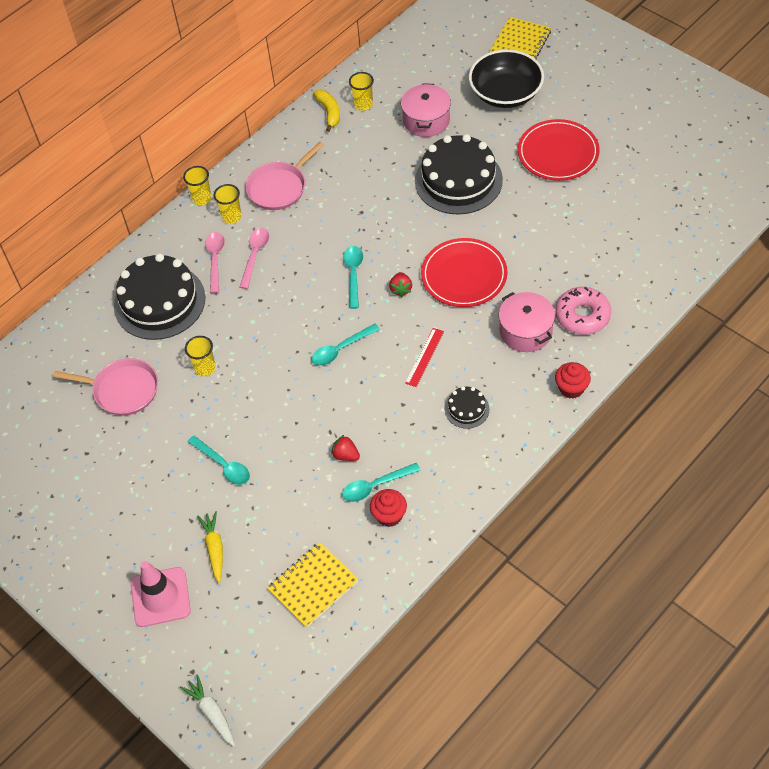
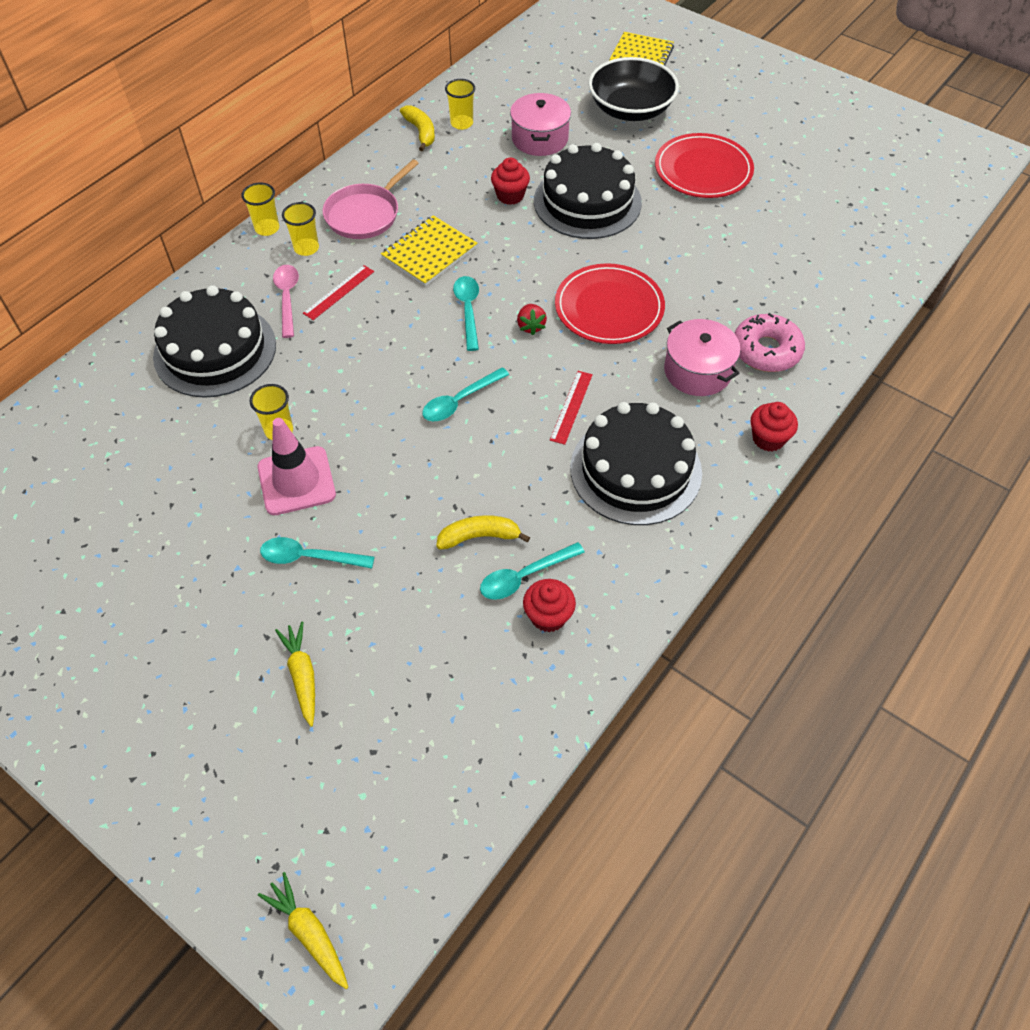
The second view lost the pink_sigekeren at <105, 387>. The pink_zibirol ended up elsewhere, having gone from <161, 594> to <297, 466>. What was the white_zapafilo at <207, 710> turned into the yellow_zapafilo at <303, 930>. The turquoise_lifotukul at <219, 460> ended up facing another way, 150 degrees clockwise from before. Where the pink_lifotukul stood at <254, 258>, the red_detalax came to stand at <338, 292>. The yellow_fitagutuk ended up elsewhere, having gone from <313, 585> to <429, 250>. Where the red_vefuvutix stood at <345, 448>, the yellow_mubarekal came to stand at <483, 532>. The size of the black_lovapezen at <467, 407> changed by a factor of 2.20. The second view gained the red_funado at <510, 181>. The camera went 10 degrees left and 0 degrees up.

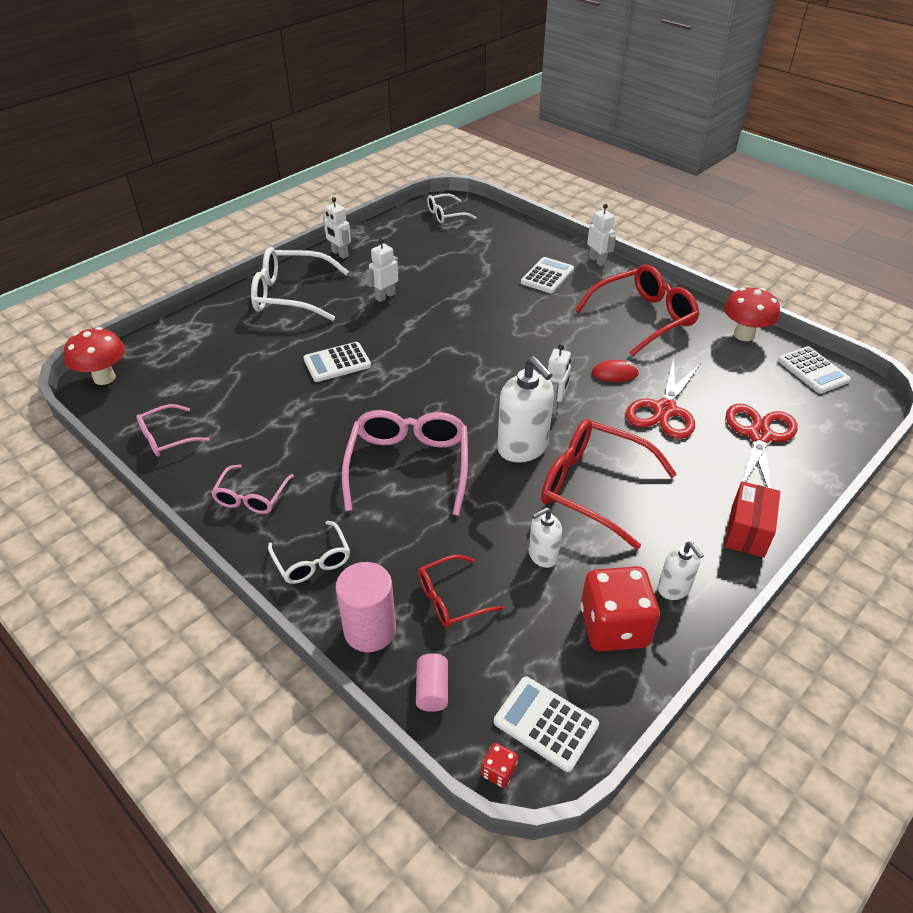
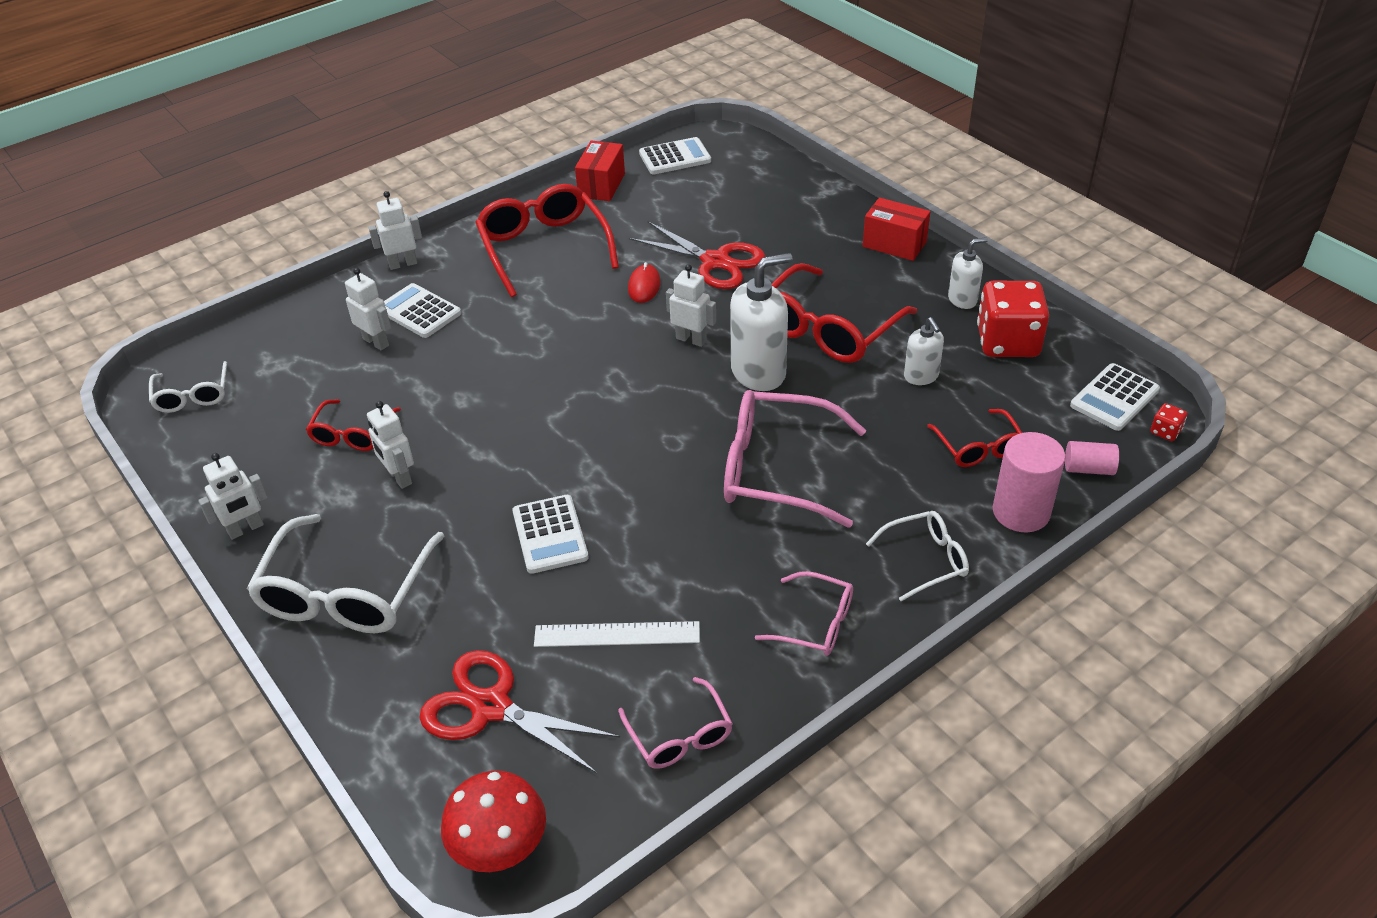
Where the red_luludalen stood at <752, 314>, the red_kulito came to stand at <600, 170>. The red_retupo ended up elsewhere, having gone from <762, 446> to <519, 711>. The second view gained the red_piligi at <353, 425>. The second view gained the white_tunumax at <368, 309>. The second view gained the white_detalax at <617, 634>. The camera went 80 degrees left and 0 degrees up.

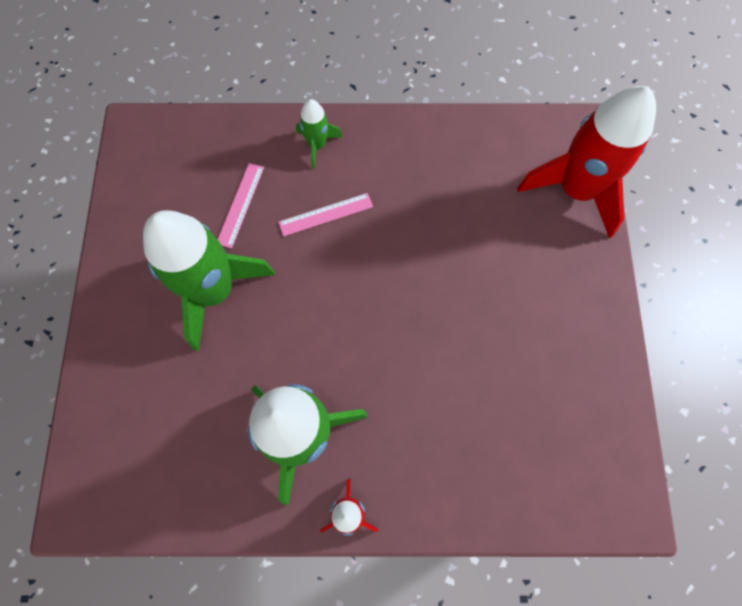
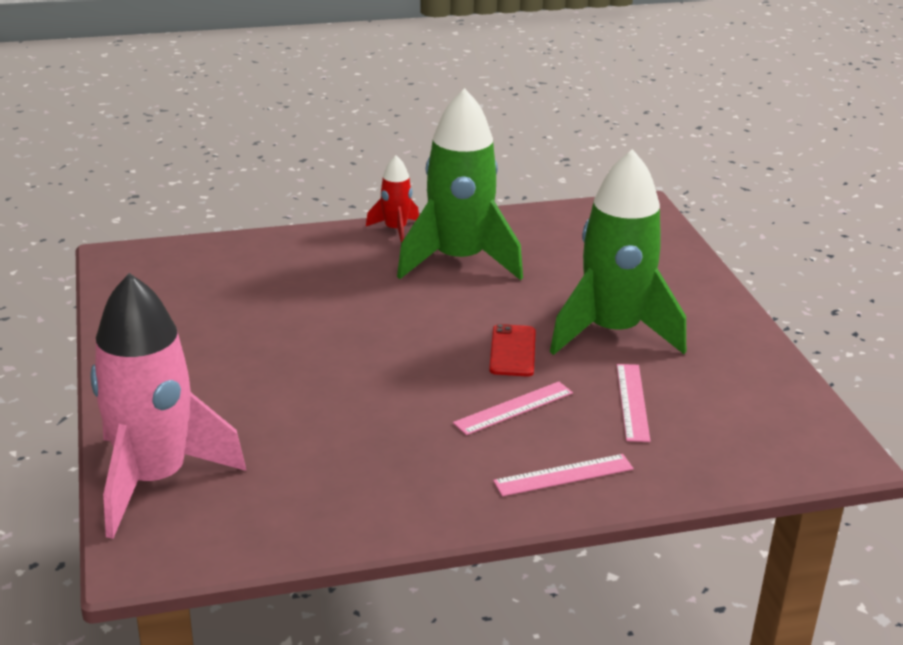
Where the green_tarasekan stood at <319, 134>, the pink_detalax came to stand at <563, 475>. What was the red_tarasekan at <586, 162> turned into the pink_tarasekan at <168, 406>. The second view gained the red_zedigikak at <512, 350>. The camera went 165 degrees right and 40 degrees down.

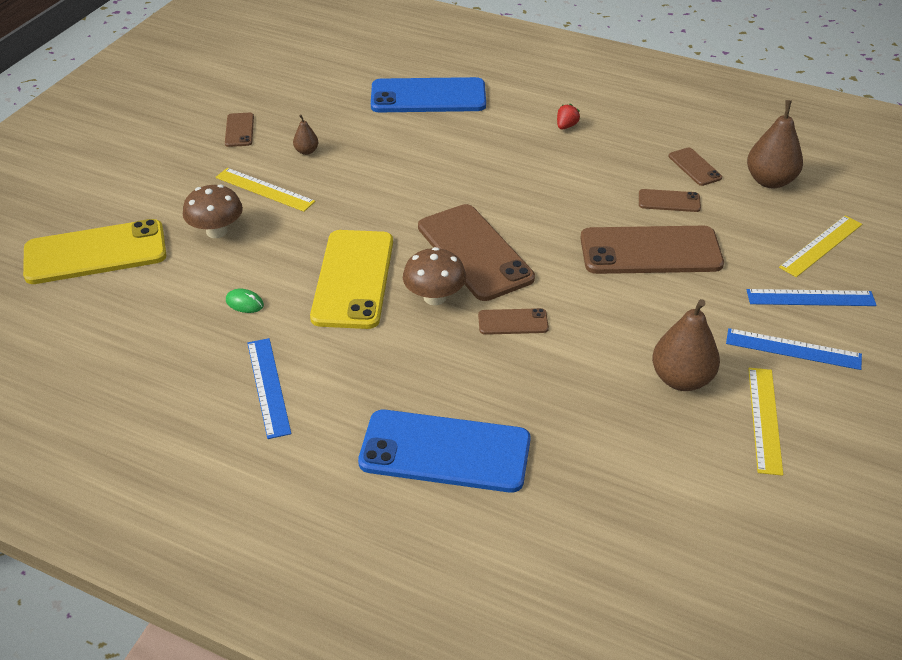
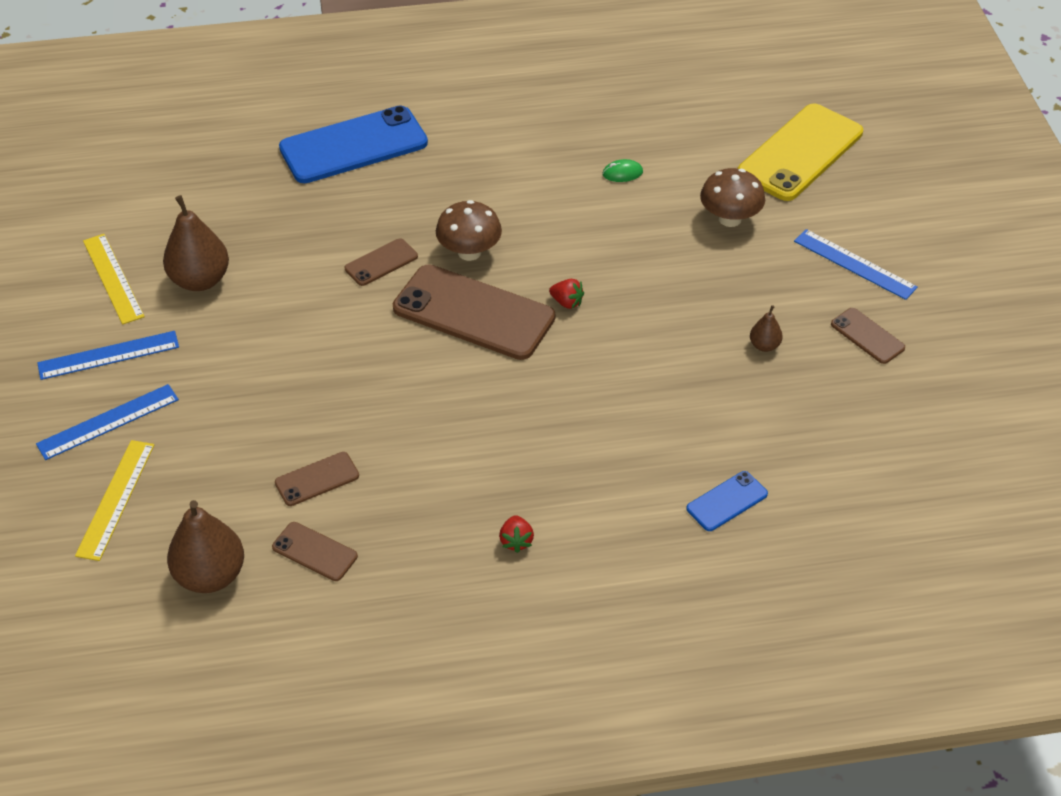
The second view lost the yellow_detalax at <265, 190>. The blue_detalax ended up elsewhere, having gone from <269, 388> to <856, 264>. The second view lost the yellow_zedigikak at <351, 279>. The size of the blue_zedigikak at <428, 94> changed by a factor of 0.47. The second view lost the brown_zedigikak at <652, 250>. The second view gained the red_vefuvutix at <566, 294>. The camera went 145 degrees right and 5 degrees up.

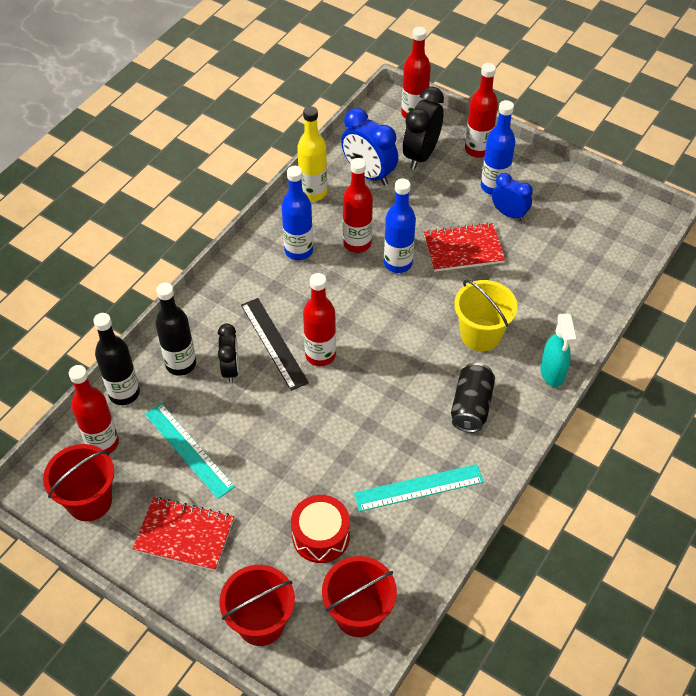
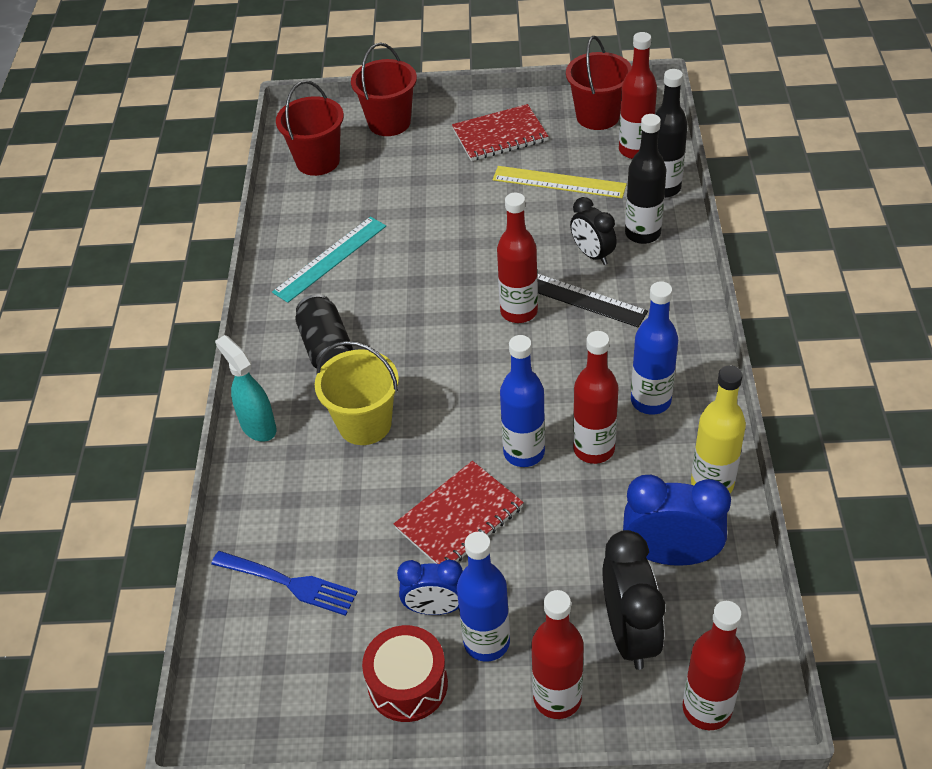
What was the turquoise_detalax at <190, 451> turned into the yellow_detalax at <560, 182>. The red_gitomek ended up elsewhere, having gone from <320, 529> to <405, 673>. The second view gained the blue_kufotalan at <284, 583>. The camera went 150 degrees right and 5 degrees down.

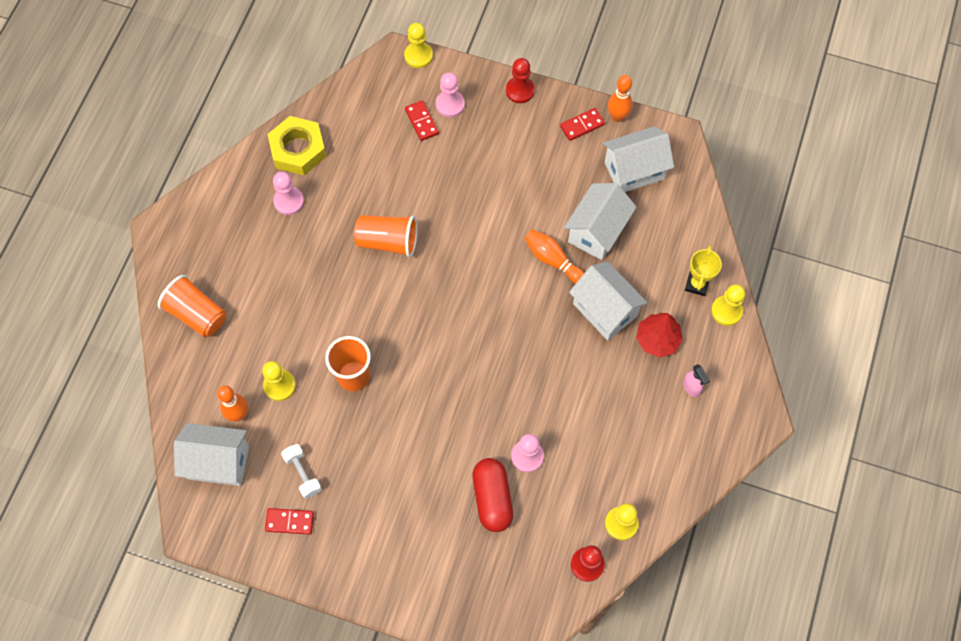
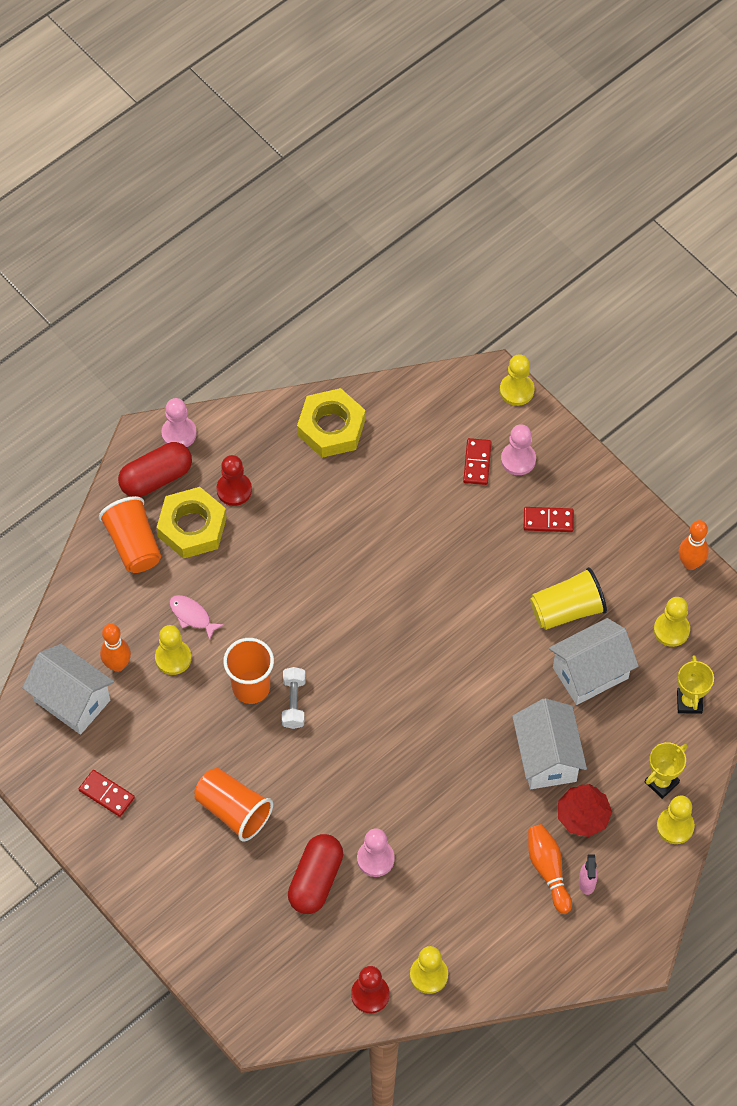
The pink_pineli ended up elsewhere, having gone from <288, 193> to <179, 422>. The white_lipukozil ended up elsewhere, having gone from <301, 471> to <294, 698>. The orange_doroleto ended up elsewhere, having gone from <385, 236> to <233, 805>. The red_pineli ended up elsewhere, having gone from <520, 80> to <234, 480>. The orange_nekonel ended up elsewhere, having gone from <554, 256> to <550, 869>. The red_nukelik ended up elsewhere, having gone from <582, 124> to <549, 519>. Where the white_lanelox stood at <638, 159>, the yellow_pineli came to stand at <672, 622>. The second view gained the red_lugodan at <155, 469>. The second view gained the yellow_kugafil at <192, 523>. The second view gained the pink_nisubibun at <196, 618>. The second view gained the yellow_doroleto at <568, 598>. The second view gained the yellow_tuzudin at <695, 684>. The camera went 30 degrees right and 5 degrees down.

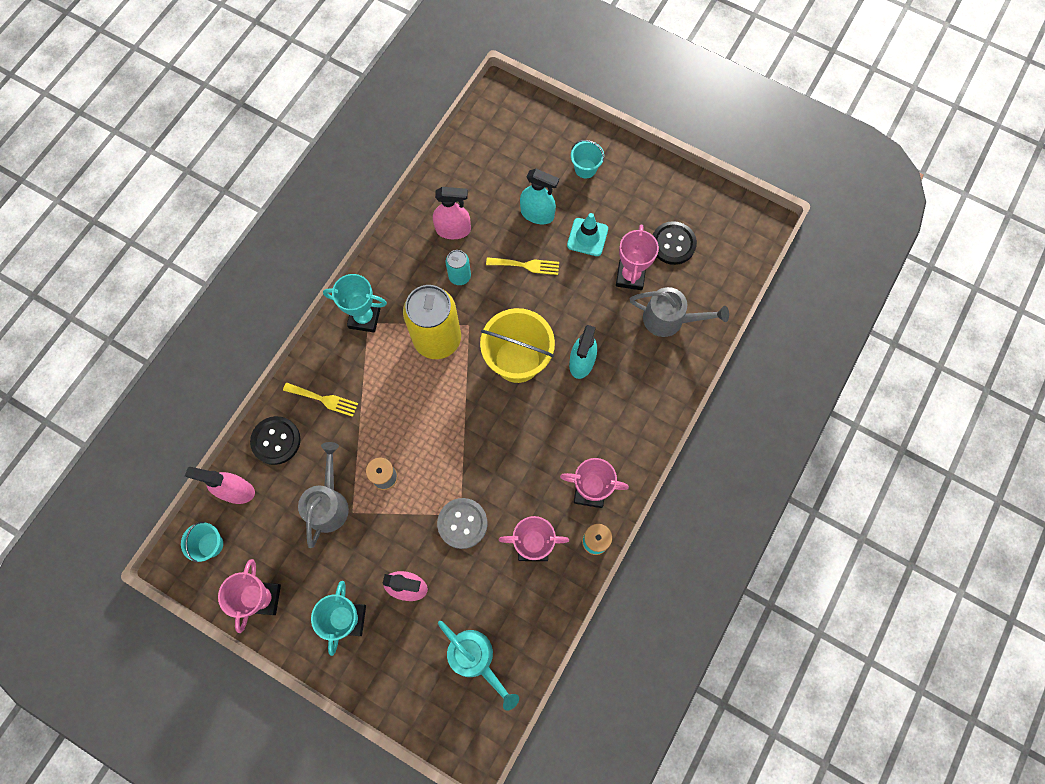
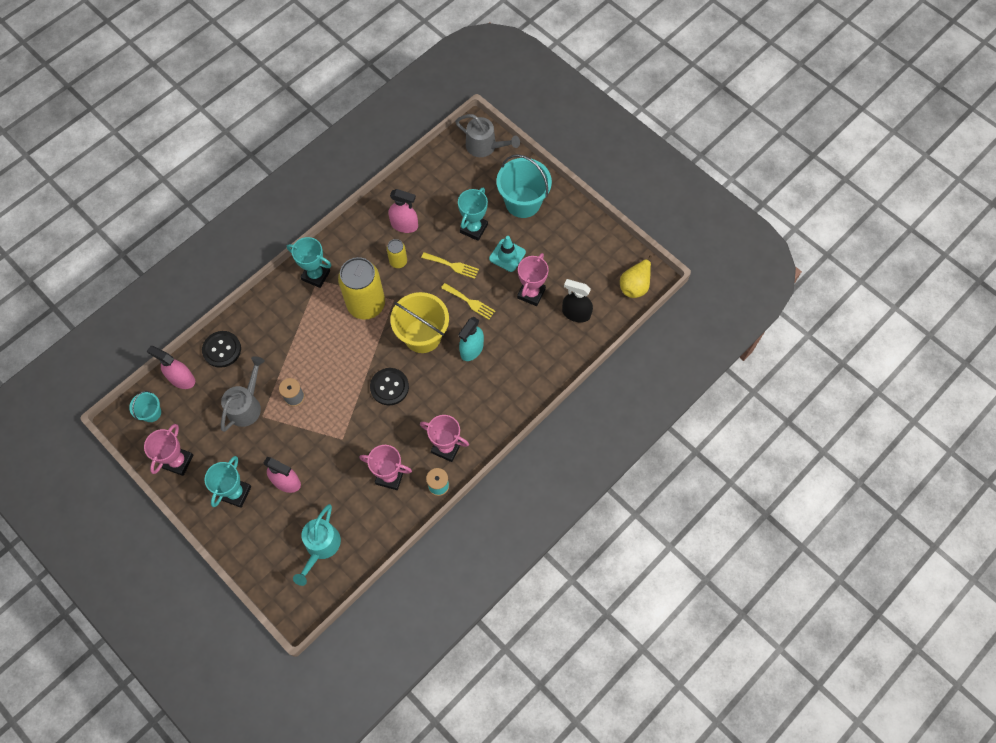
The yellow_kufotalan ended up elsewhere, having gone from <320, 399> to <468, 301>. The second view lost the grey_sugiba at <462, 523>. The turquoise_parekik at <478, 666> ended up facing another way, 45 degrees clockwise from before. What was the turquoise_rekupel at <458, 267> turned into the yellow_rekupel at <397, 253>. Where the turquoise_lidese stood at <539, 196>, the turquoise_tuzudin came to stand at <473, 214>. The size of the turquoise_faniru at <587, 159> changed by a factor of 1.99. The grey_parekik ended up elsewhere, having gone from <679, 312> to <487, 135>. The black_sugiba ended up elsewhere, having gone from <675, 243> to <389, 386>. The second view gained the black_lidese at <577, 300>. The second view gained the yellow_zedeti at <636, 276>. The camera went 15 degrees right and 5 degrees down.

